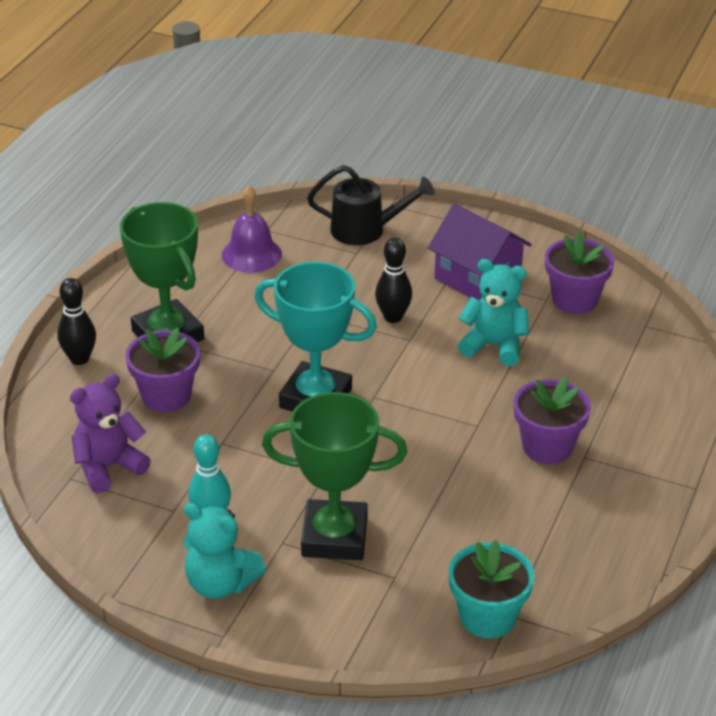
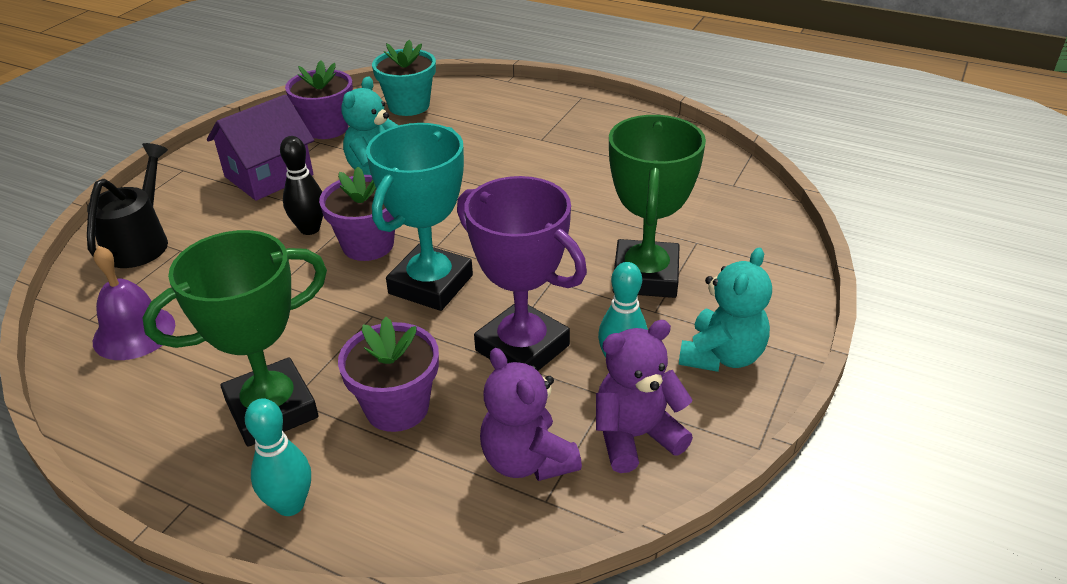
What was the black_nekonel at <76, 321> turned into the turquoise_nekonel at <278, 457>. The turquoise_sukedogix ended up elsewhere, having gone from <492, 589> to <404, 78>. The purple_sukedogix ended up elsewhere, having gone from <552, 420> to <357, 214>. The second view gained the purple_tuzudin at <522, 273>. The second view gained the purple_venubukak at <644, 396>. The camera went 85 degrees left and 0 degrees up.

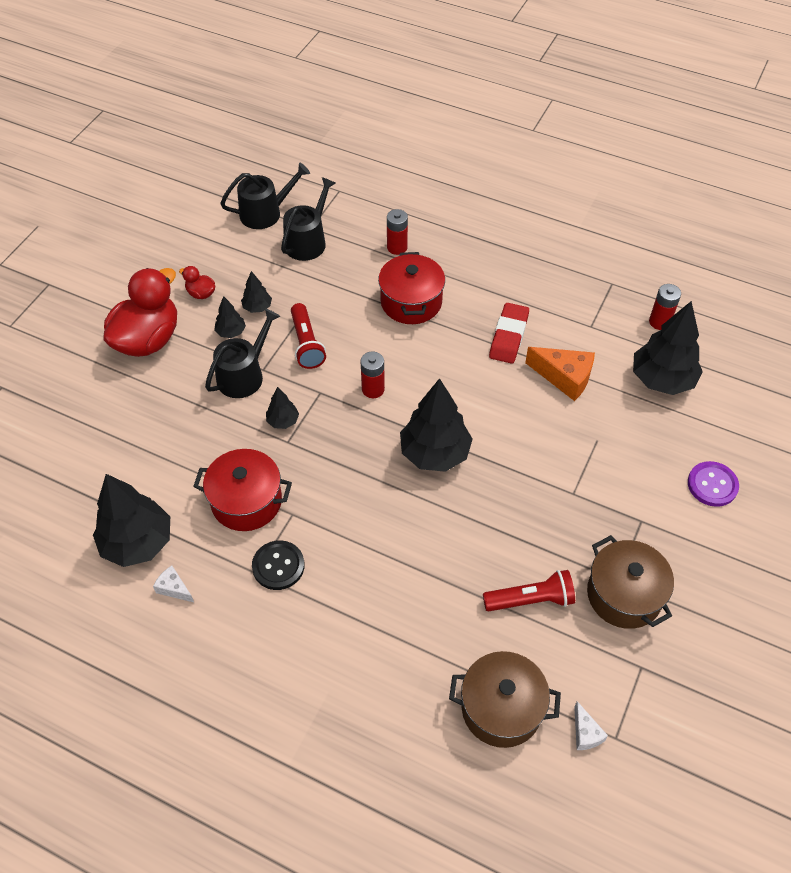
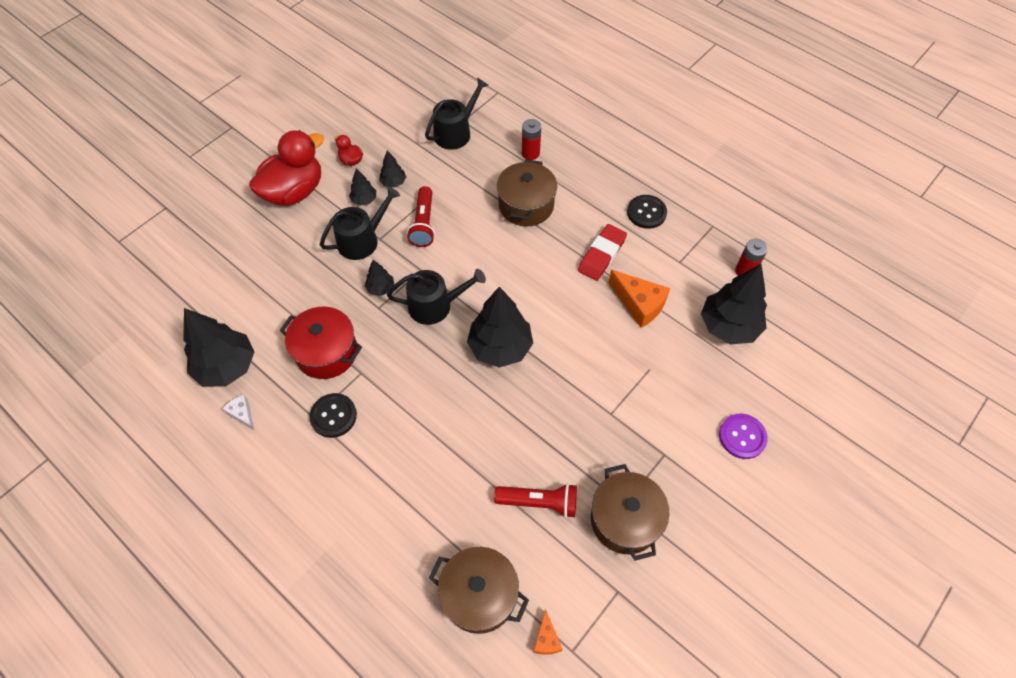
The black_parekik ended up elsewhere, having gone from <265, 196> to <436, 297>. The second view lost the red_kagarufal at <373, 375>. What was the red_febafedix at <411, 288> turned into the brown_febafedix at <527, 193>. What was the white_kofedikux at <591, 725> turned into the orange_kofedikux at <547, 632>. The second view gained the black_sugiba at <647, 212>. The camera went 15 degrees right and 5 degrees up.

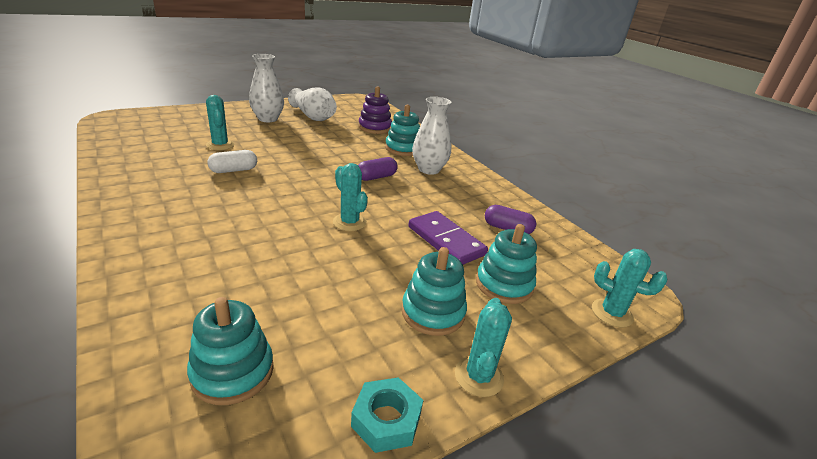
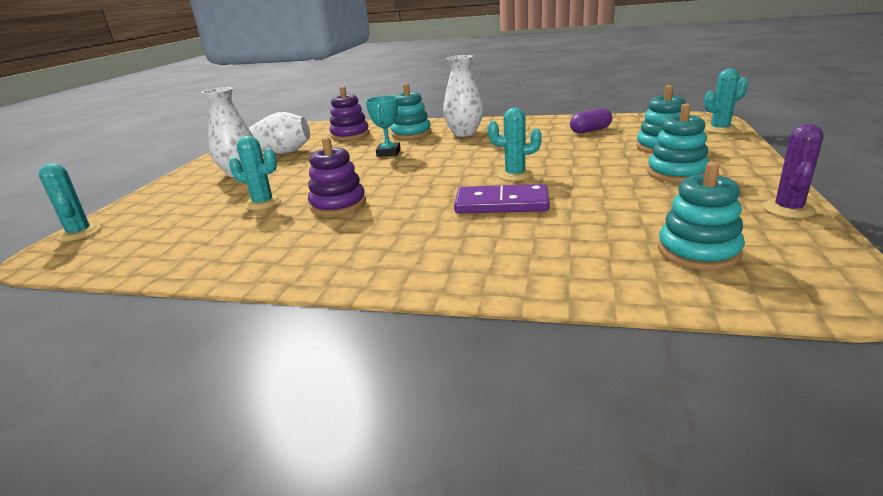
Where the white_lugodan stood at <232, 161>, the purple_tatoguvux came to stand at <337, 176>. Where the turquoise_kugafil stood at <387, 415>, the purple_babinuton came to stand at <793, 171>. The second view lost the purple_lugodan at <378, 169>. The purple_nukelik ended up elsewhere, having gone from <448, 238> to <502, 199>. The turquoise_babinuton ended up elsewhere, having gone from <483, 347> to <70, 202>. The second view gained the turquoise_tuzudin at <383, 126>. The camera went 40 degrees left and 5 degrees down.

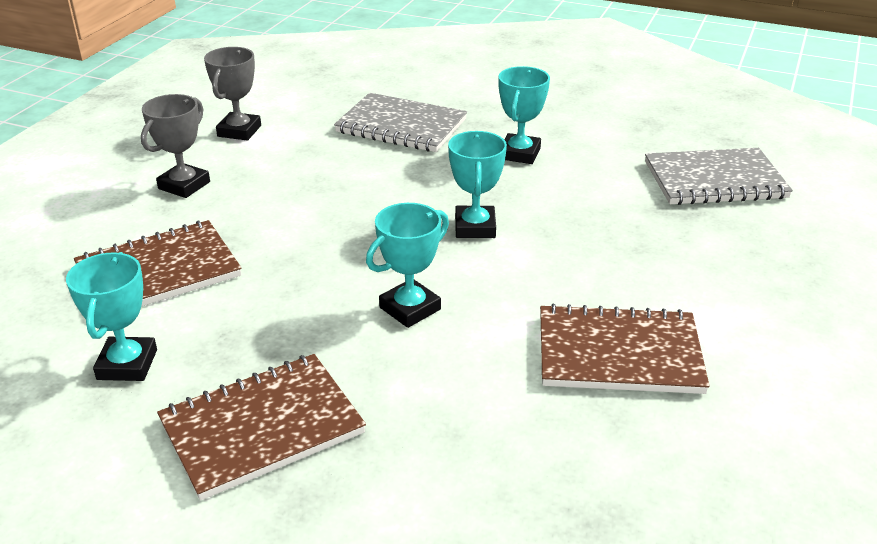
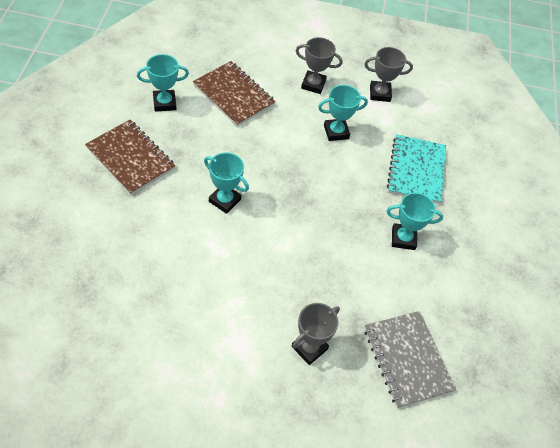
What was the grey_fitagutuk at <400, 122> turned into the turquoise_fitagutuk at <416, 169>. The turquoise_tuzudin ended up elsewhere, having gone from <477, 184> to <343, 113>. The second view lost the brown_fitagutuk at <625, 349>. The second view gained the grey_tuzudin at <316, 334>. The camera went 70 degrees right and 20 degrees up.

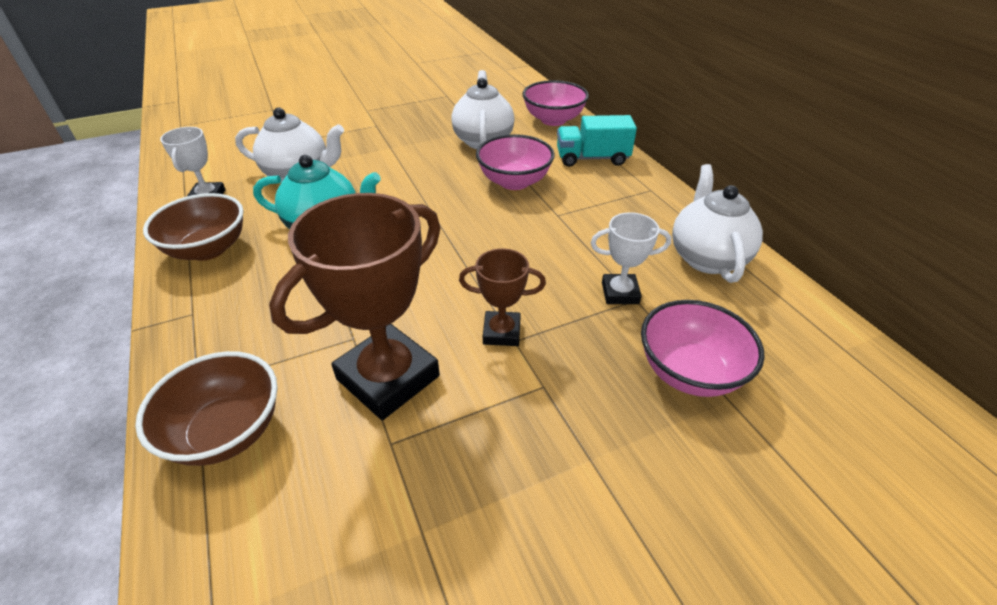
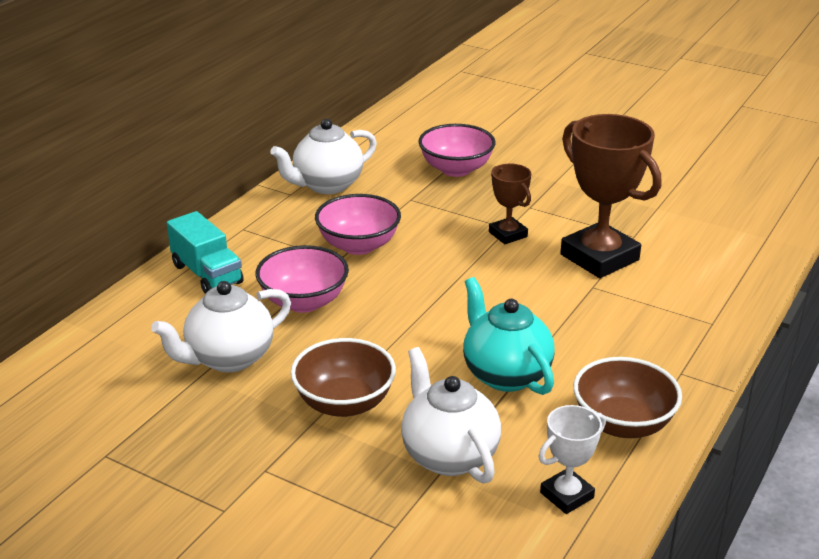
The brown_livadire ended up elsewhere, having gone from <206, 408> to <343, 377>. The brown_tuzudin at <355, 306> ended up facing another way, 45 degrees clockwise from before. The pink_livadire ended up elsewhere, having gone from <555, 103> to <358, 224>. The second view lost the white_tuzudin at <631, 258>. The camera went 125 degrees left and 10 degrees down.

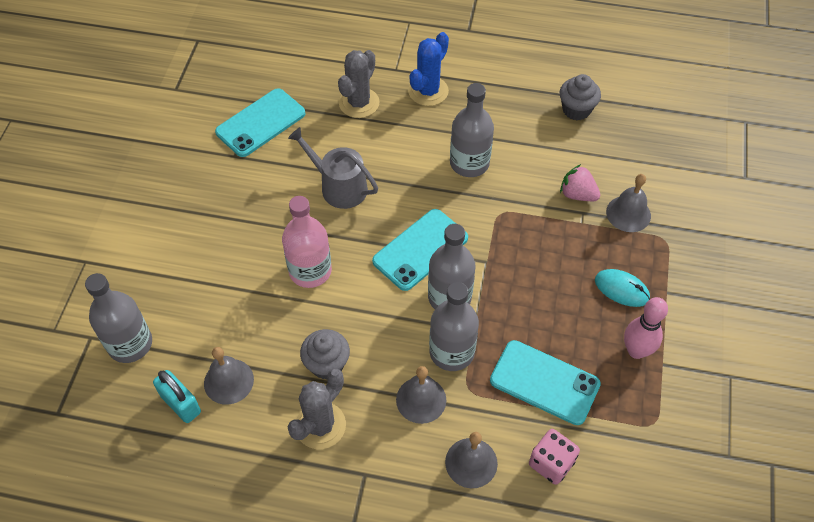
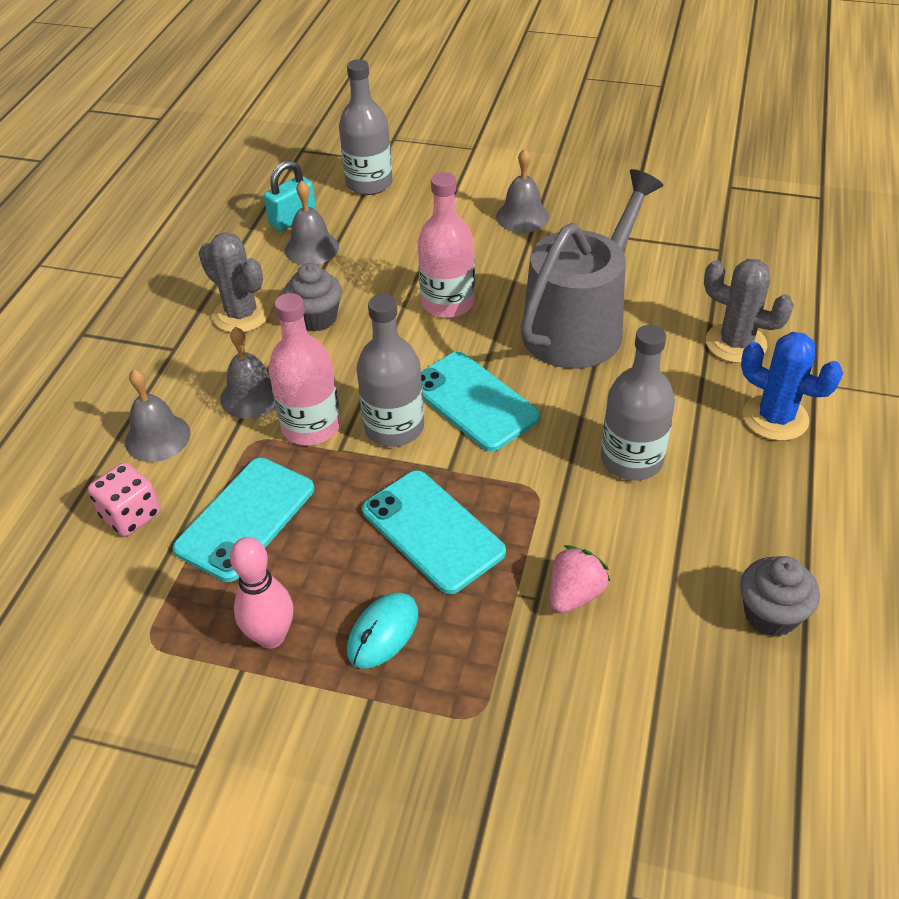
The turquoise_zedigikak ended up elsewhere, having gone from <260, 122> to <434, 532>. The size of the grey_parekik at <333, 168> changed by a factor of 1.61. What was the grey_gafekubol at <454, 326> turned into the pink_gafekubol at <304, 369>. The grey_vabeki ended up elsewhere, having gone from <628, 203> to <522, 190>. The camera went 95 degrees right and 10 degrees down.

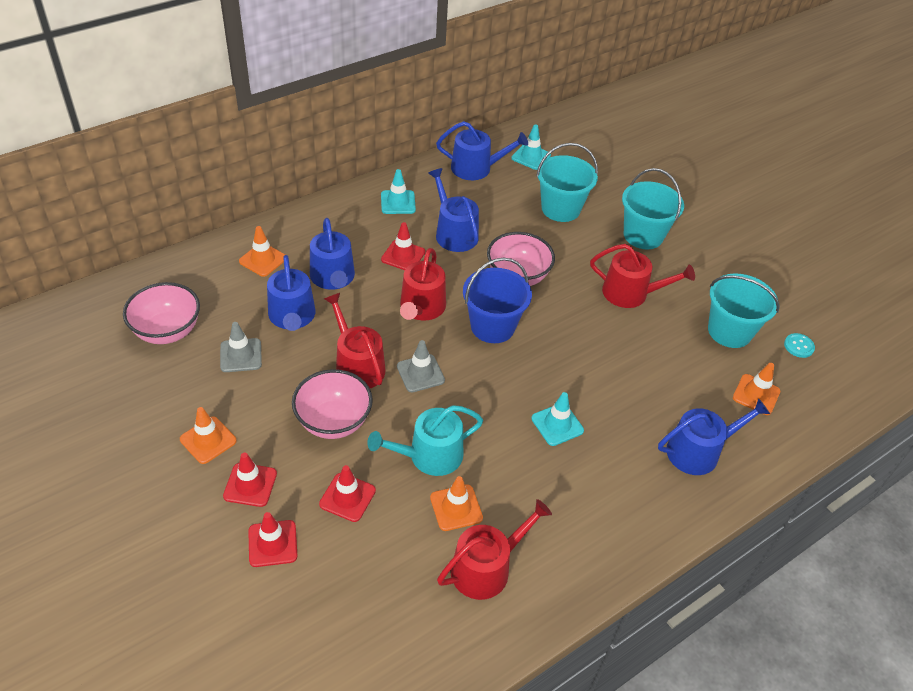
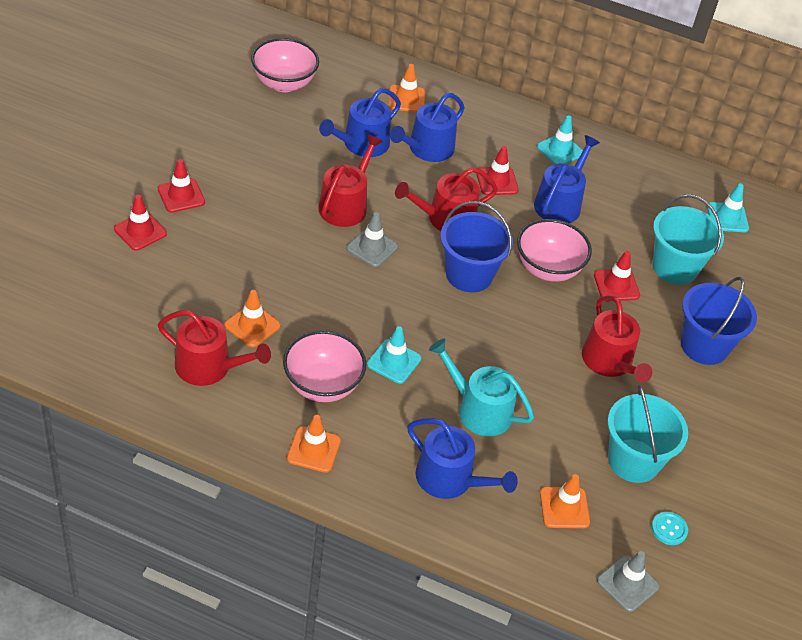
The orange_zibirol ended up elsewhere, having gone from <208, 435> to <314, 444>. The grey_zibirol ended up elsewhere, having gone from <241, 347> to <628, 581>. The pink_livadire ended up elsewhere, having gone from <332, 404> to <325, 366>. The red_zibirol ended up elsewhere, having gone from <347, 493> to <617, 276>. The turquoise_parekik ended up elsewhere, having gone from <425, 440> to <481, 387>. The second view lost the blue_parekik at <482, 150>. What was the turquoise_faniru at <653, 208> turned into the blue_faniru at <719, 321>. The camera went 55 degrees right and 0 degrees up.

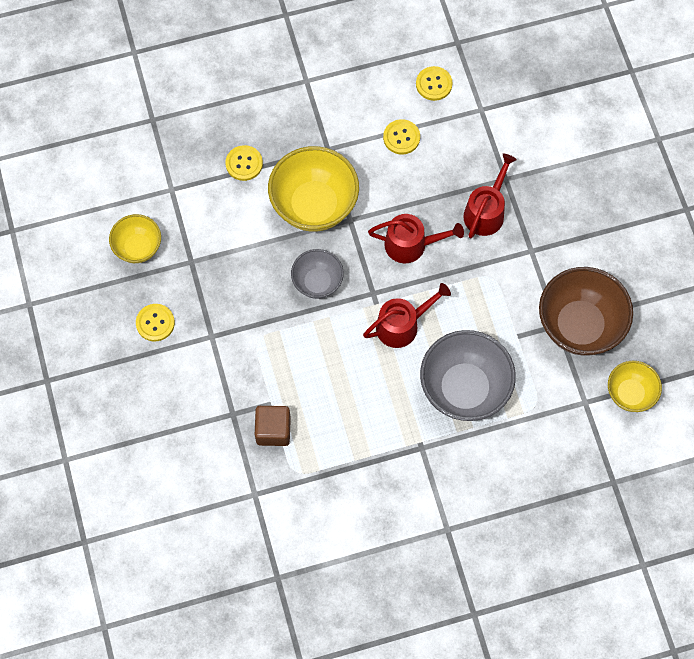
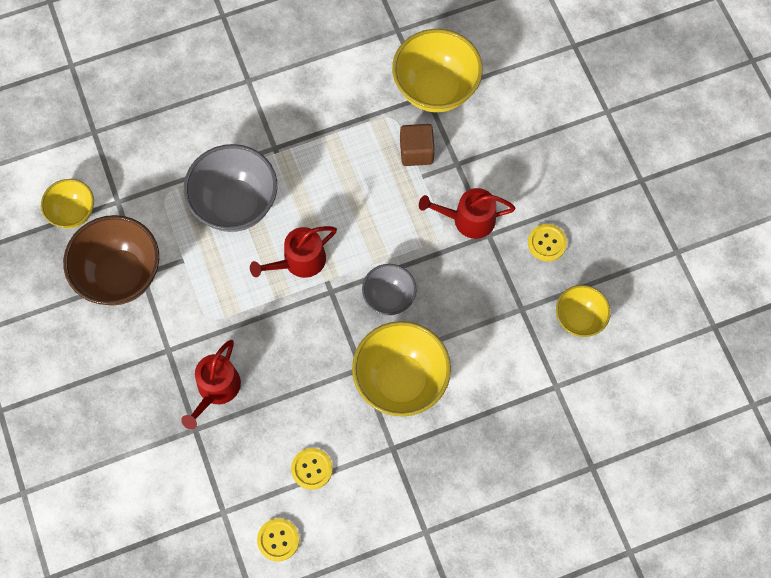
The second view lost the yellow_sugiba at <244, 163>. The red_parekik ended up elsewhere, having gone from <416, 238> to <467, 213>. The second view gained the yellow_livadire at <437, 70>. The camera went 175 degrees right and 0 degrees up.

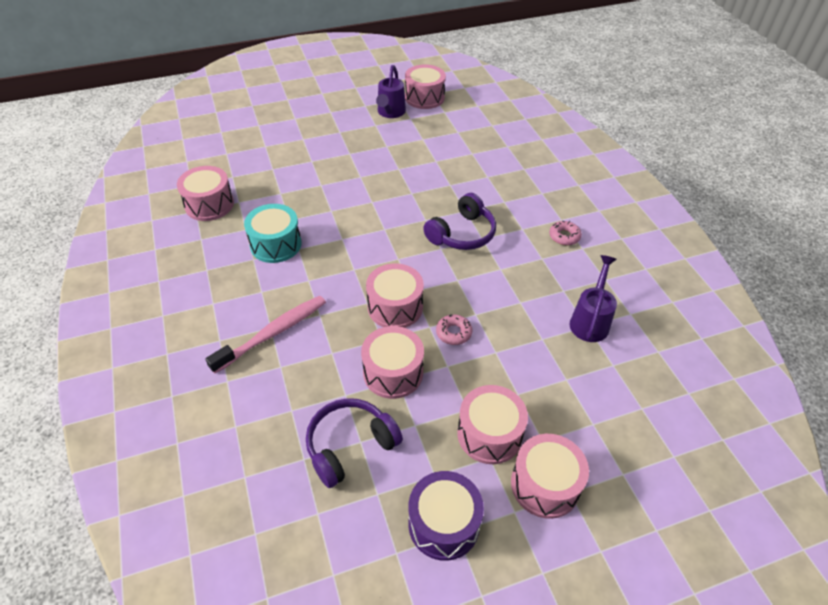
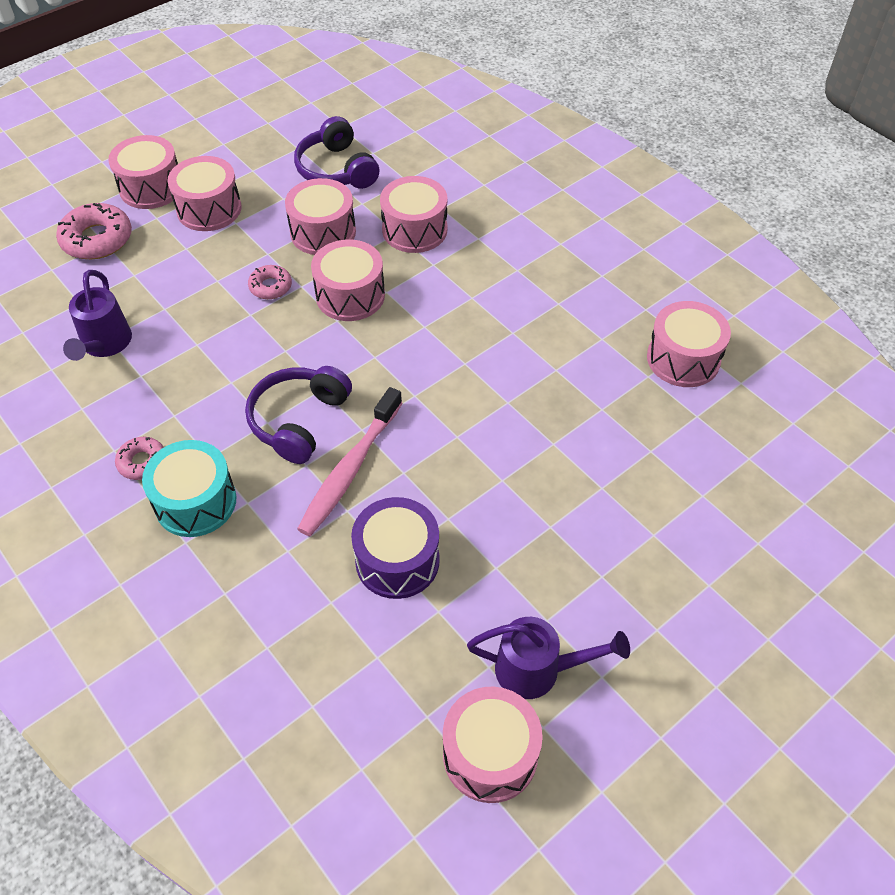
The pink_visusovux ended up elsewhere, having gone from <265, 335> to <349, 461>. The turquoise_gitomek ended up elsewhere, having gone from <273, 233> to <189, 488>. The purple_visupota at <354, 443> ended up facing another way, 120 degrees clockwise from before. The purple_parekik at <391, 91> ended up facing another way, 105 degrees clockwise from before. The purple_gitomek ended up elsewhere, having gone from <446, 516> to <395, 548>. The second view gained the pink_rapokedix at <94, 231>. The second view gained the pink_gitomek at <413, 214>. The camera went 160 degrees right and 5 degrees up.

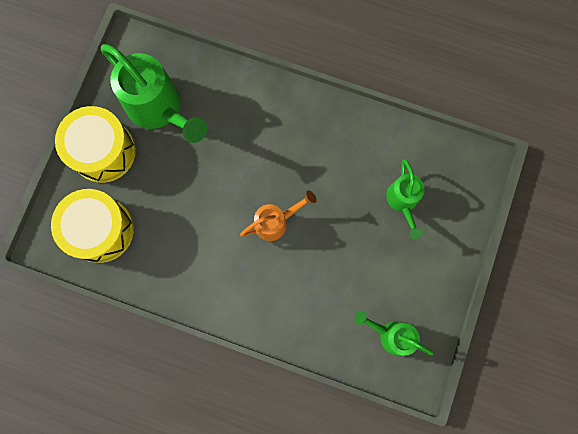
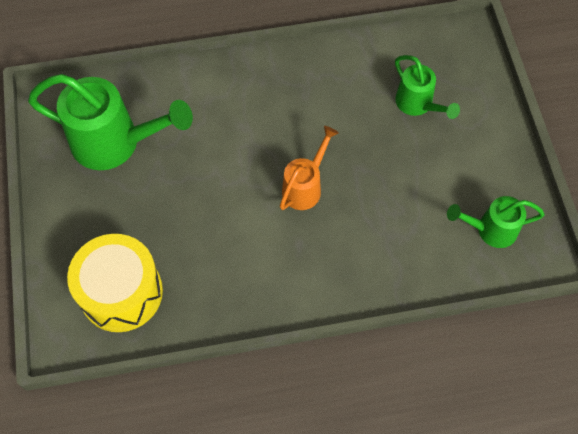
The second view lost the yellow_gitomek at <95, 144>. The camera went 30 degrees left and 15 degrees down.

